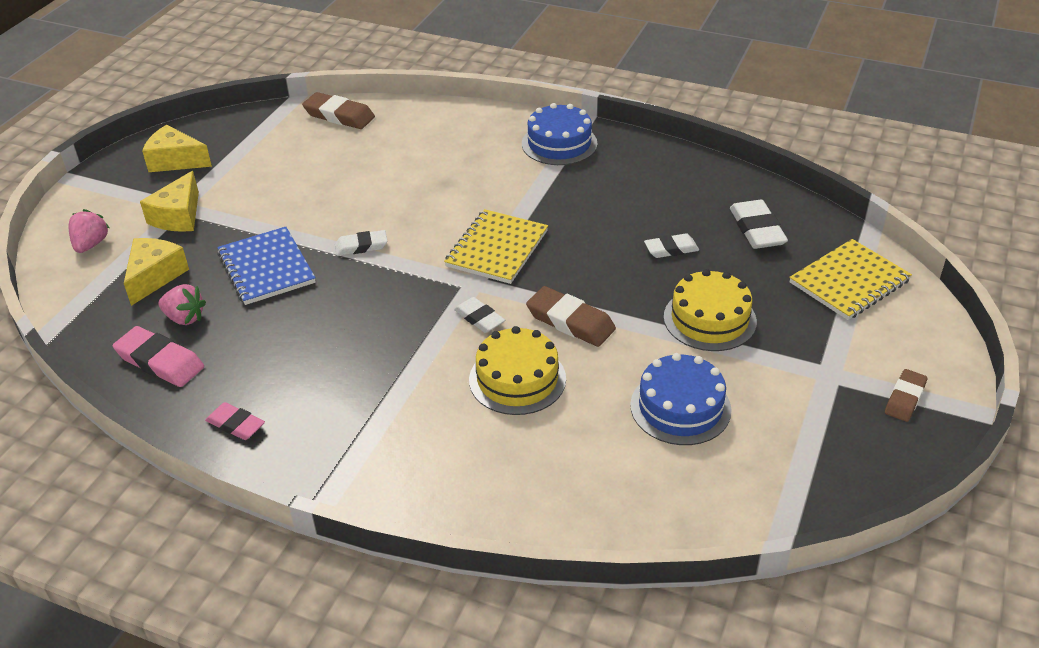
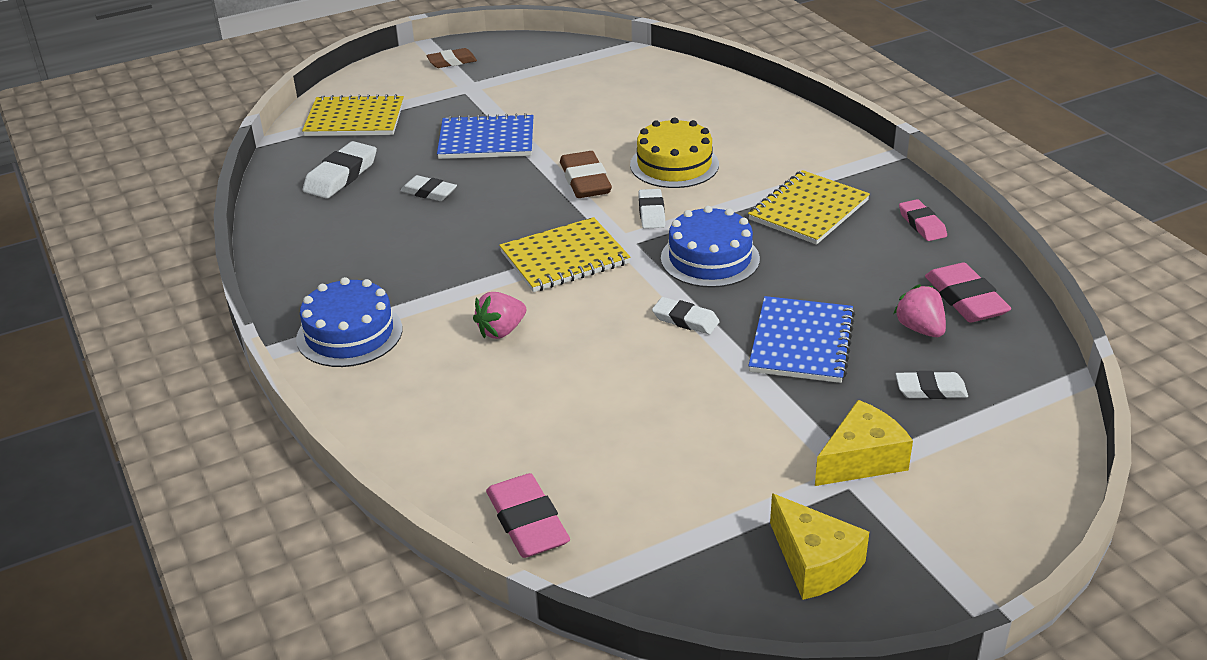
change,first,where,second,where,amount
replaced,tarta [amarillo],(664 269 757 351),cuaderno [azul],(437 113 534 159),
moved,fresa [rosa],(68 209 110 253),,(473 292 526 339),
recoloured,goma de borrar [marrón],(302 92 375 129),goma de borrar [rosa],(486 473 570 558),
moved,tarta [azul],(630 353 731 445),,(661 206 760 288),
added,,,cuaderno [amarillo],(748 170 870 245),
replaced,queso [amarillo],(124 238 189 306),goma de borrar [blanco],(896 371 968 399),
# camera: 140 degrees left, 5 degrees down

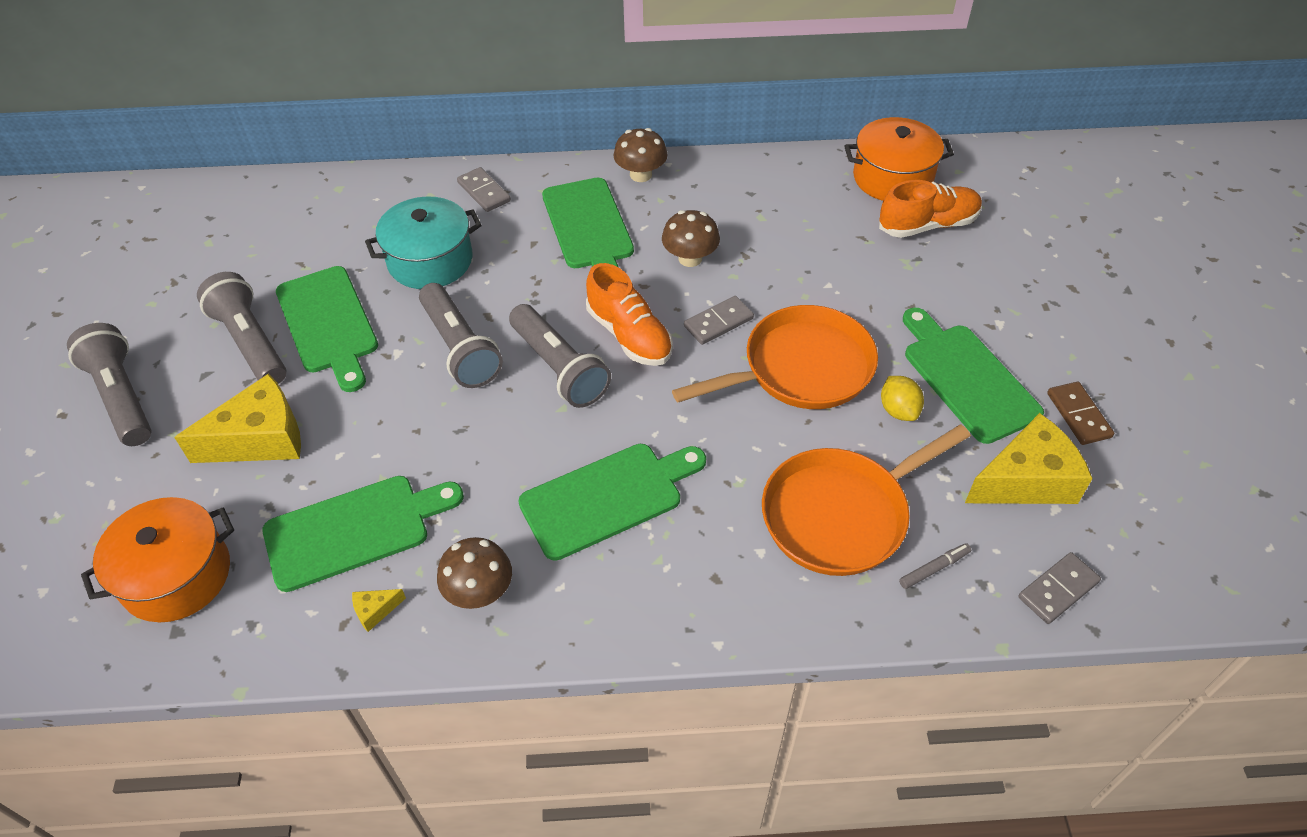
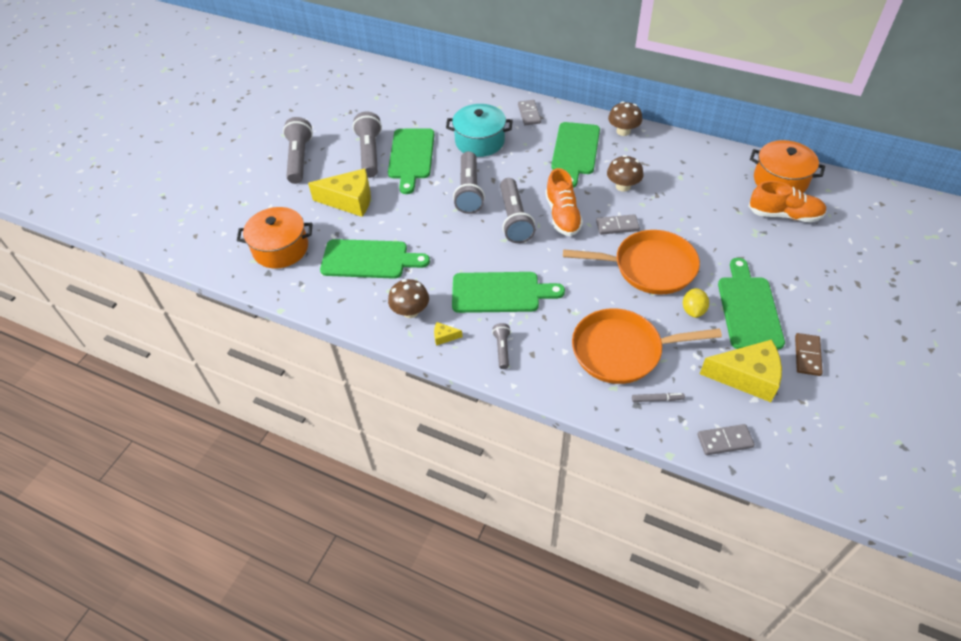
change,first,where,second,where,amount
moved,queso [amarillo],(352 589 406 632),,(434 322 463 346),
added,,,lámpara de mano [gris],(492 323 511 369),
# camera: 30 degrees right, 0 degrees up

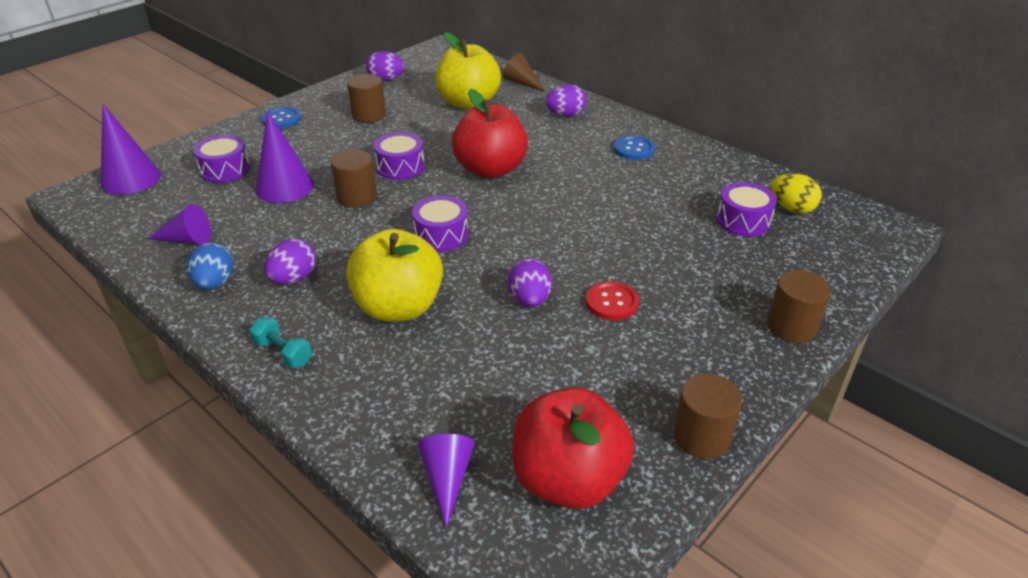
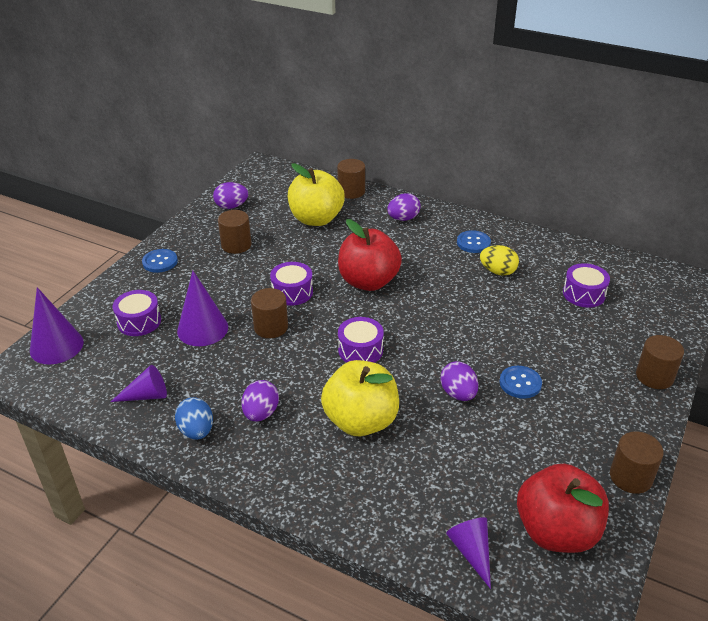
change,first,where,second,where,amount
replaced,cono [marrón],(503 53 545 91),cilindro [marrón],(337 159 365 199),
moved,huevo [amarillo],(770 173 822 214),,(480 245 519 276),
recoloured,botón [rojo],(586 281 639 320),botón [azul],(500 366 542 399),
removed,mancuerna [turquesa],(249 317 312 368),,,
# camera: 15 degrees left, 0 degrees up

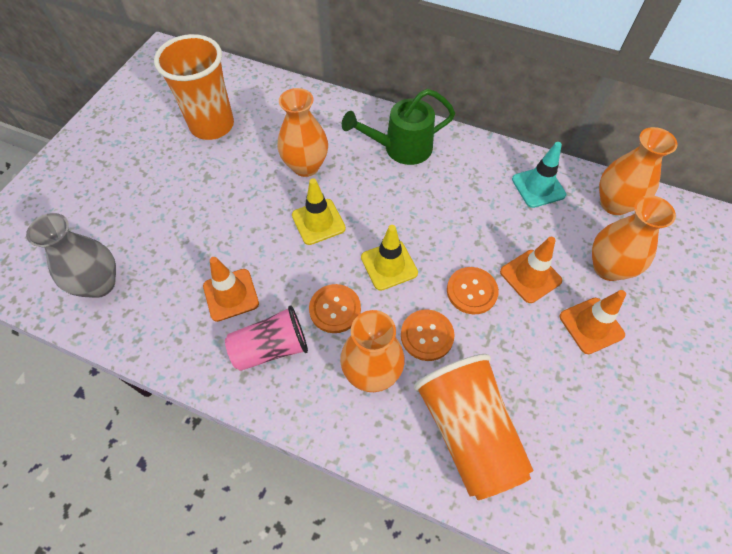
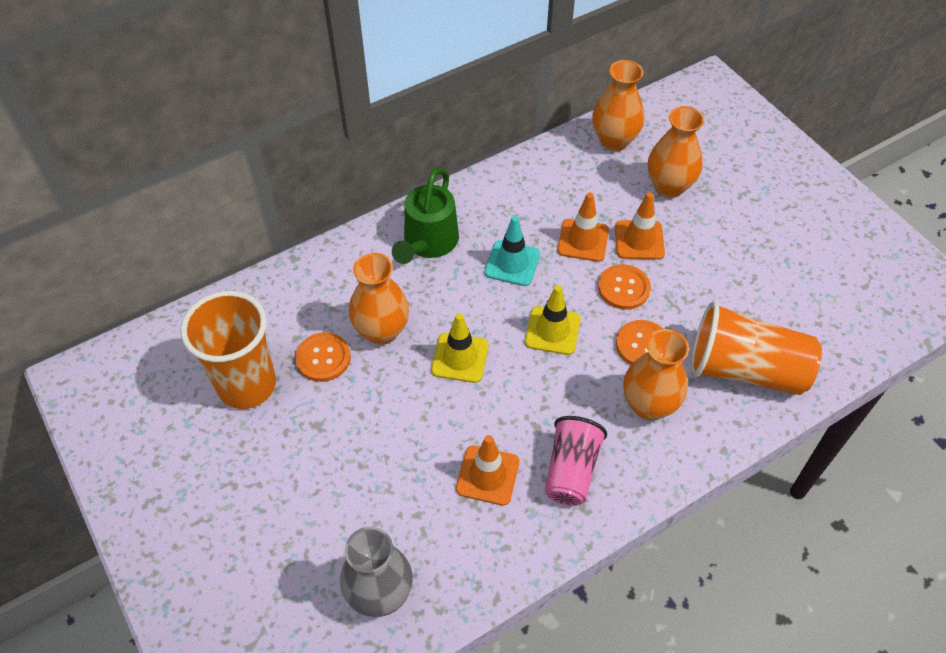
change,first,where,second,where,amount
moved,botón [naranja],(309 284 361 333),,(295 332 351 382),
moved,cono de tráfico [turquesa],(512 142 566 208),,(484 216 540 286),
moved,cono de tráfico [naranja],(560 290 626 354),,(557 192 609 262),
# camera: 55 degrees left, 5 degrees down

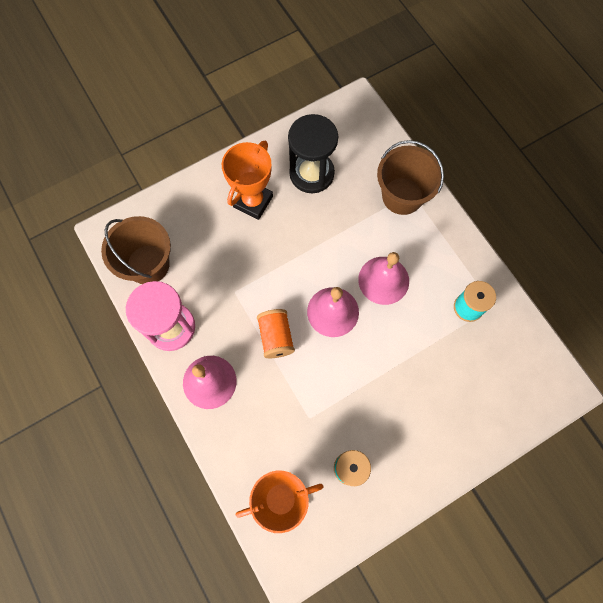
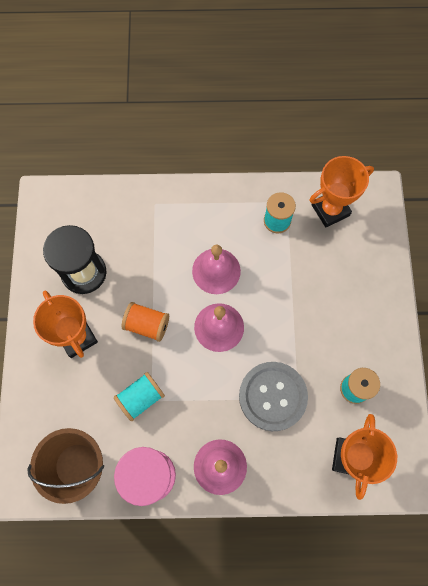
change,first,where,second,where,amount
added,,,carrete [turquesa],(114 372 165 421),
moved,carrete [naranja],(257 309 295 358),,(122 302 169 342),
added,,,botón [gris],(239 362 308 431),
added,,,trofeo [naranja],(309 156 374 228),
removed,balde [marrón],(377 140 444 215),,,
# camera: 60 degrees left, 0 degrees up

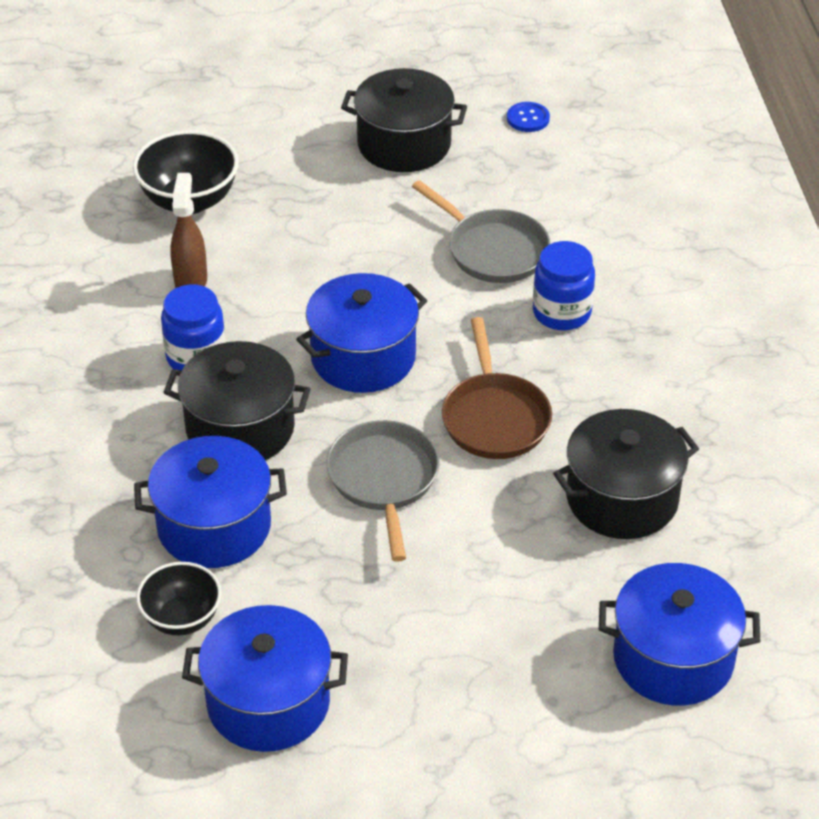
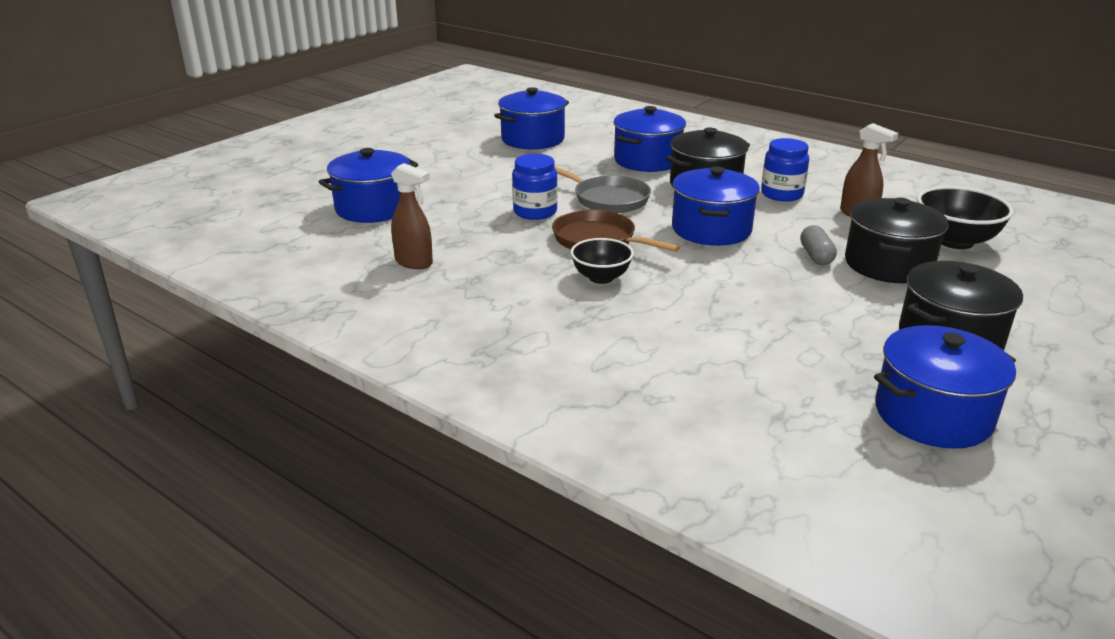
change,first,where,second,where,amount
added,,,pulverizador [marrón],(391 163 433 269),
moved,tarro [azul],(533 241 595 330),,(512 154 558 220),
moved,cuenco [negro],(136 562 221 636),,(570 238 634 284),
added,,,cápsula [gris],(800 225 837 265),
moved,olla [negro],(553 409 699 539),,(845 198 949 283),
replaced,botón [azul],(507 102 550 132),olla [azul],(874 325 1016 449),
removed,sartén [gris],(412 180 550 283),,,
# camera: 135 degrees right, 15 degrees down

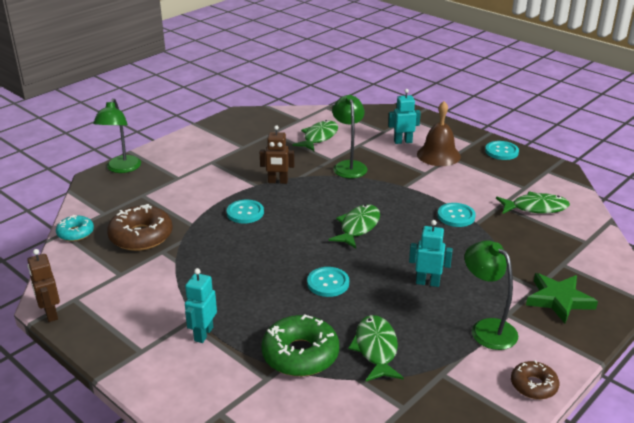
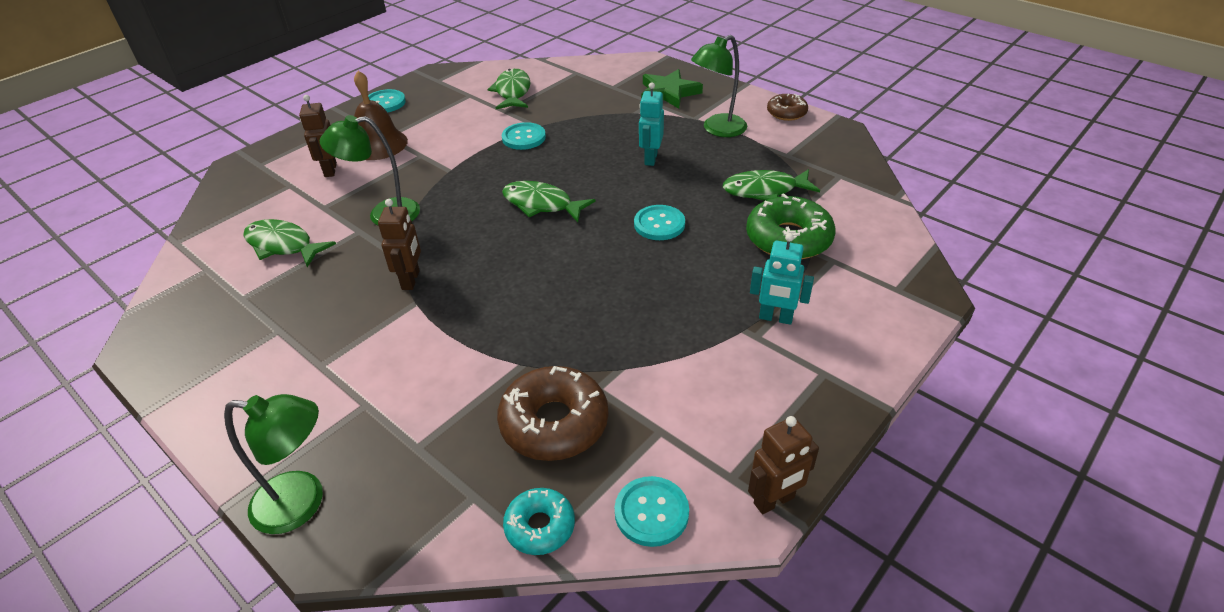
change,first,where,second,where,amount
recoloured,robot [turquesa],(388 89 421 144),robot [marrón],(299 95 337 177),
moved,botón [turquesa],(227 200 264 224),,(615 476 689 547),
# camera: 90 degrees left, 10 degrees up

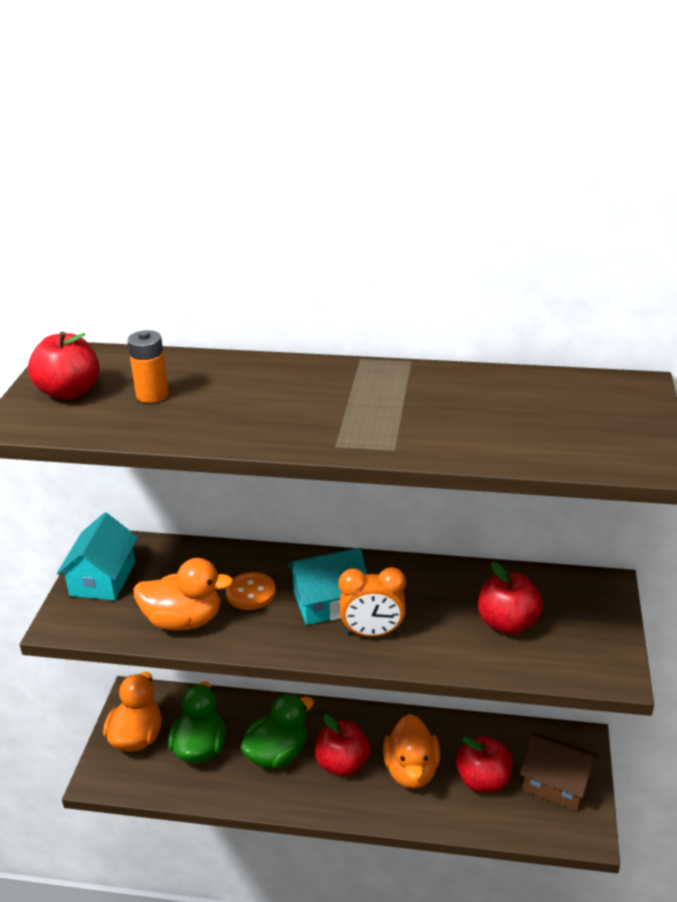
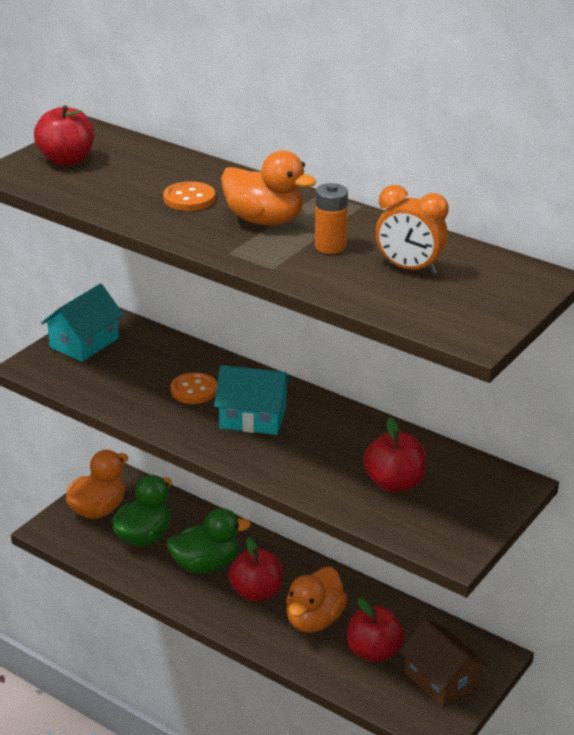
change,first,where,second,where,amount
added,,,botón [naranja],(163 181 215 211),
moved,pato [naranja],(133 558 233 631),,(221 150 316 226),
moved,pila [naranja],(127 330 169 403),,(315 183 348 254),
moved,despertador [naranja],(338 567 406 637),,(376 185 449 275),
# camera: 25 degrees right, 0 degrees up

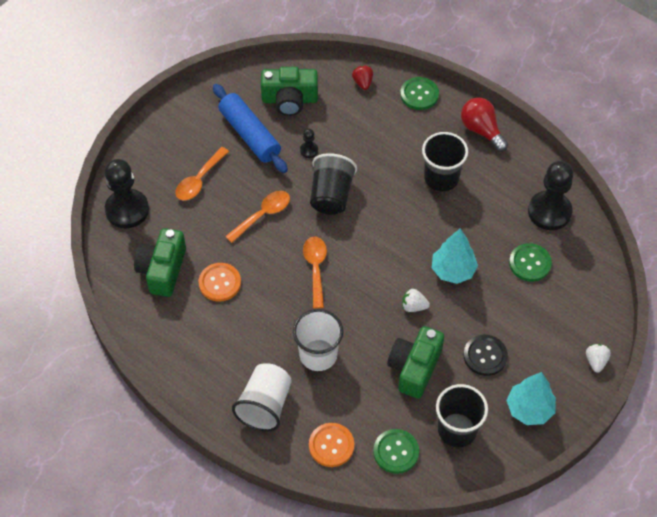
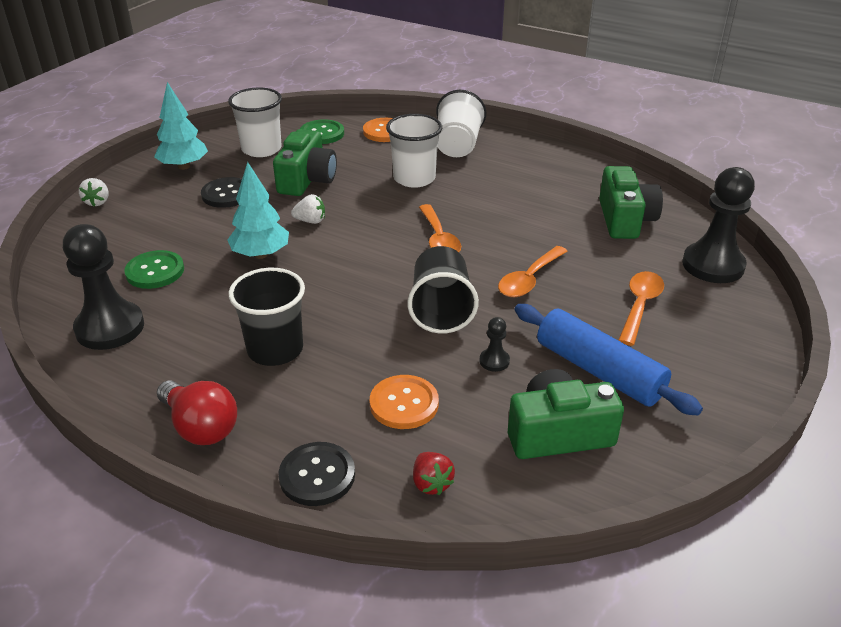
change,first,where,second,where,amount
recoloured,vaso [negro],(436 384 488 447),vaso [blanco],(228 88 282 157),
recoloured,botón [verde],(400 77 439 110),botón [negro],(279 442 355 506),
moved,botón [naranja],(199 263 241 302),,(370 375 439 429),
# camera: 170 degrees right, 20 degrees down

